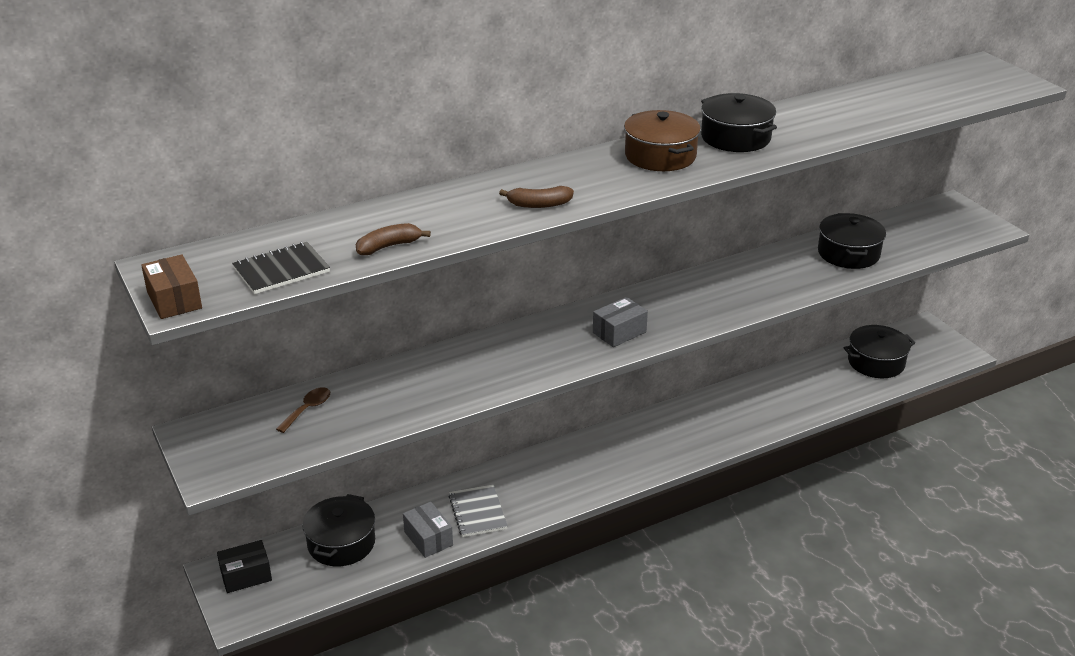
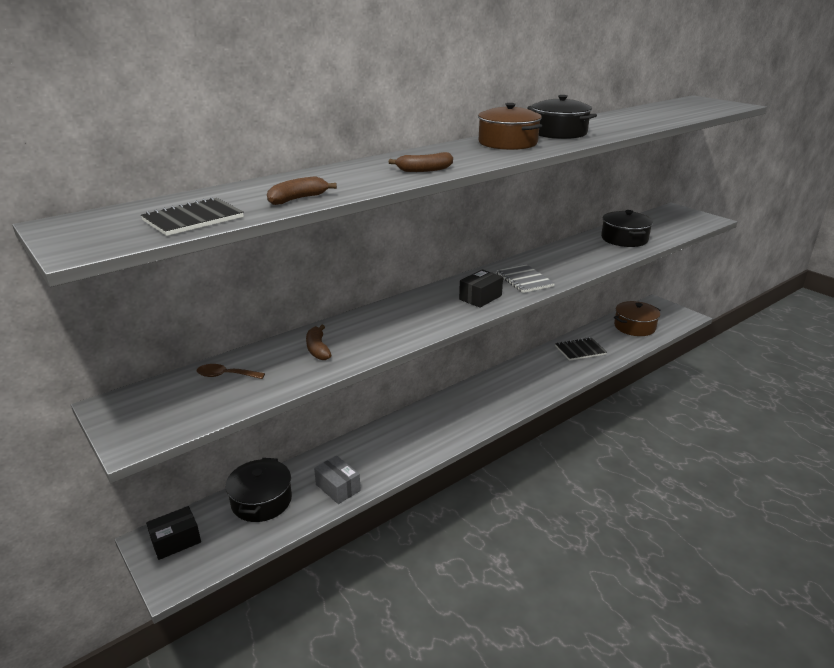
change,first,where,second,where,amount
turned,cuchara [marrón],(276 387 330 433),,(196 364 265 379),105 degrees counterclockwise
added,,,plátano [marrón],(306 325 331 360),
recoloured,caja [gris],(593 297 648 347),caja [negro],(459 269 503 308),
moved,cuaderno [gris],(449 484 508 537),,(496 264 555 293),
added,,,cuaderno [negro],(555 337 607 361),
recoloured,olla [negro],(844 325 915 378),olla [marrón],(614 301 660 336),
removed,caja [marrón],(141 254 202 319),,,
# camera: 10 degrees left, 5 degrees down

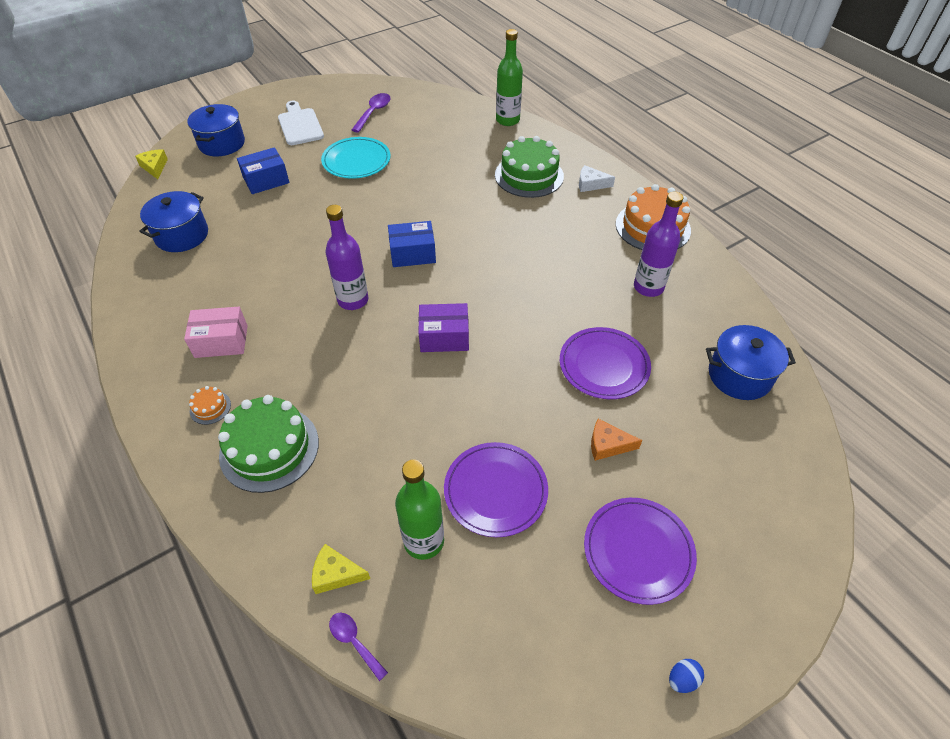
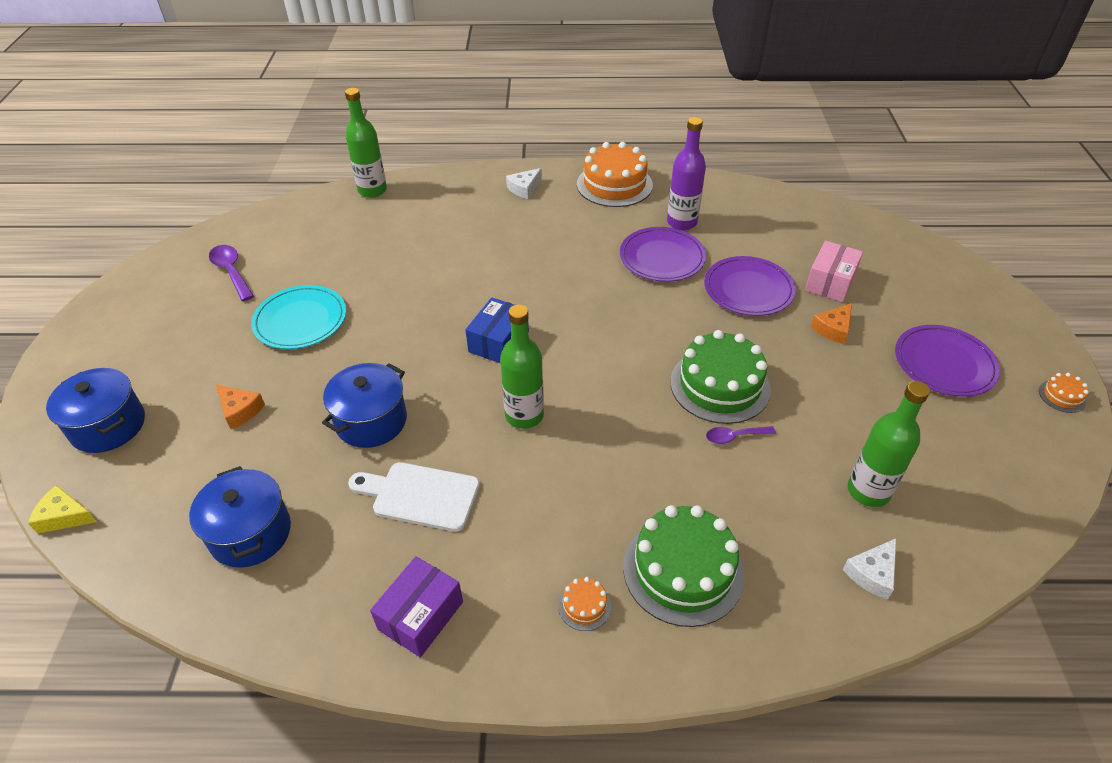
change,first,where,second,where,amount
replaced,caja [azul],(237 147 290 194),queso [naranja],(216 384 265 429),
moved,olla [azul],(706 325 796 400),,(322 363 407 448),
moved,tabla de cortar [blanco],(278 100 324 145),,(348 462 480 532),
moved,caja [morado],(418 303 469 352),,(370 556 463 658),
recoloured,botella [morado],(326 205 368 310),botella [verde],(500 305 544 429),
moved,plato [morado],(444 442 548 537),,(620 227 706 282),
moved,tarta [verde],(495 136 564 198),,(670 330 771 424),
moved,cuchara [morado],(329 613 388 681),,(706 426 776 444),
moved,caja [rosa],(184 307 248 358),,(805 241 863 302),
recoloured,queso [amarillo],(312 544 370 594),queso [blanco],(843 539 896 599),
replaced,huevo [azul],(669 659 704 693),tarta [naranja],(1039 373 1089 413),
# camera: 55 degrees left, 5 degrees down

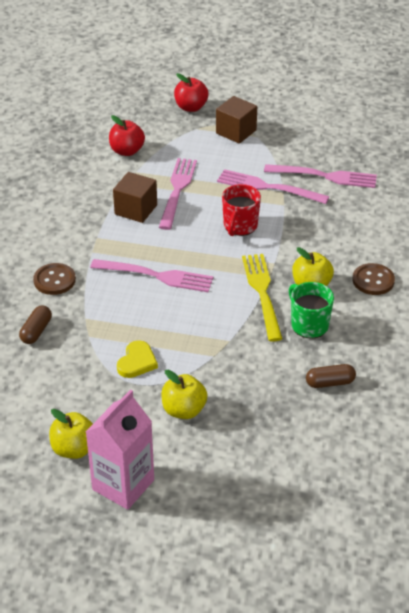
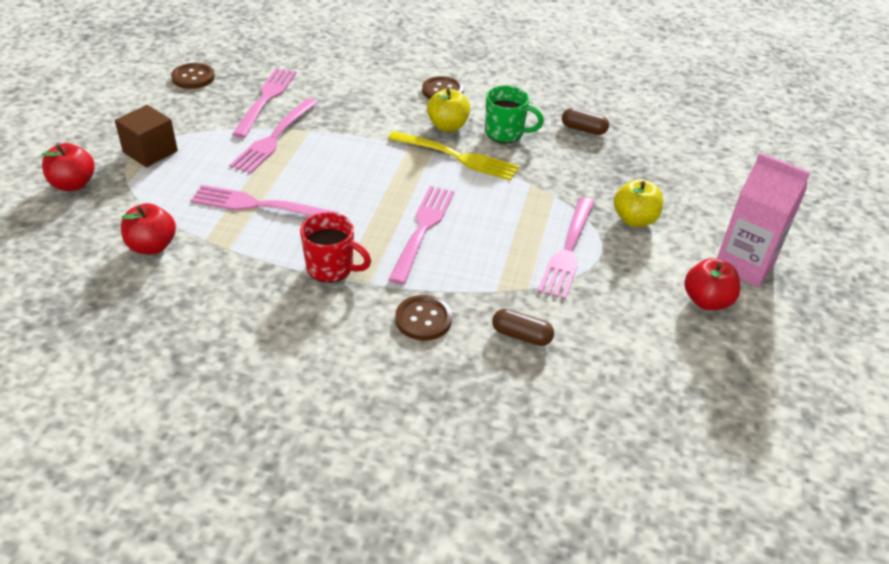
change,first,where,second,where,amount
added,,,botón [marrón],(171 63 215 89),
moved,taza [rojo],(222 184 261 236),,(300 212 371 283),
turned,tenedor [amarillo],(242 254 283 342),,(388 131 519 181),150 degrees counterclockwise
turned,taza [verde],(289 282 334 339),,(485 86 544 143),135 degrees counterclockwise
replaced,corazón [amarillo],(117 340 158 378),tenedor [rosa],(538 197 594 299),
turned,cápsula [marrón],(306 364 356 388),,(562 108 609 135),60 degrees counterclockwise
recoloured,manzana [amarillo],(49 409 93 459),manzana [rojo],(684 258 740 310),
removed,cubo [marrón],(113 172 157 223),,,
# camera: 90 degrees left, 0 degrees up

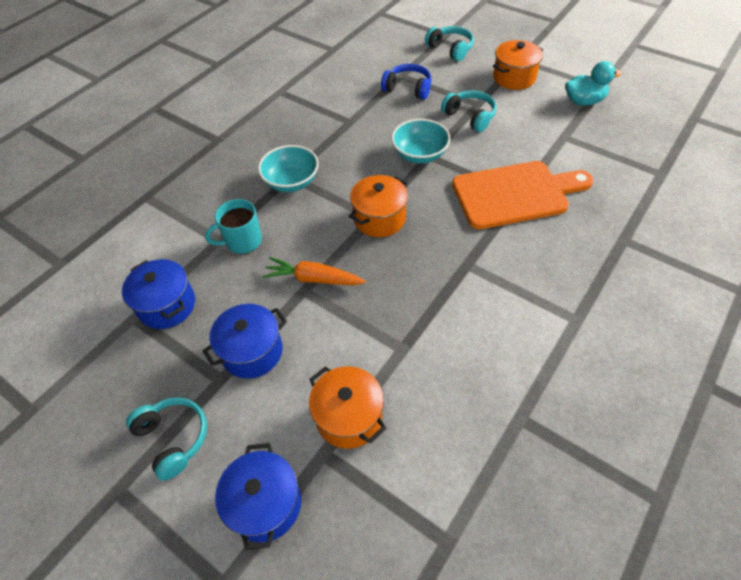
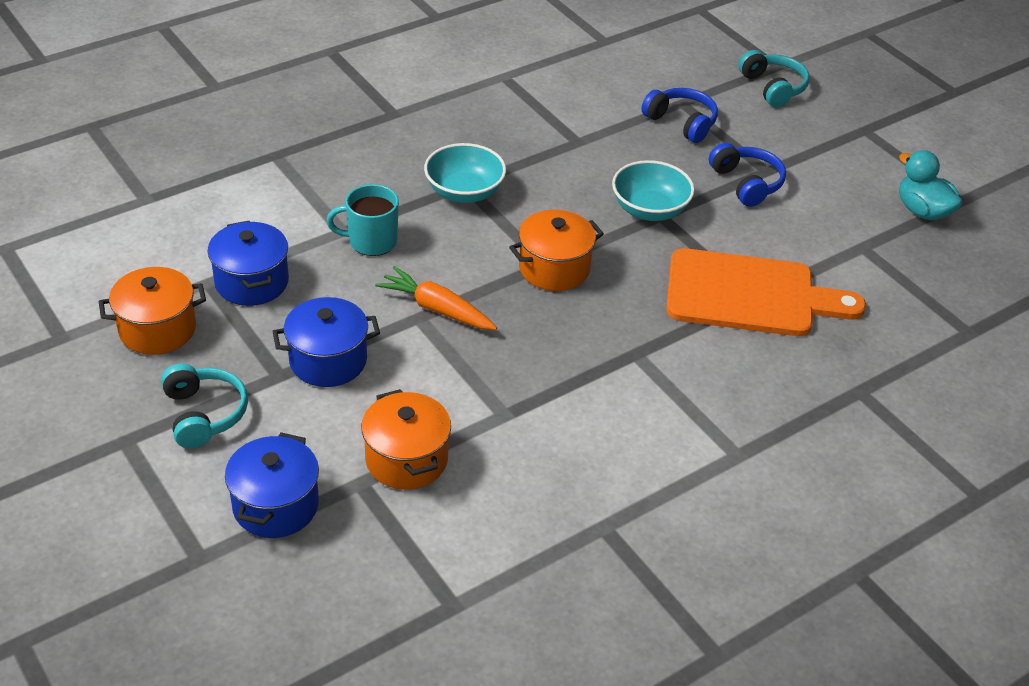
change,first,where,second,where,amount
moved,olla [naranja],(493 40 543 90),,(98 267 206 355),
recoloured,auriculares [turquesa],(441 90 496 132),auriculares [azul],(709 143 786 207),
turned,pato [turquesa],(565 61 621 106),,(899 150 962 220),135 degrees counterclockwise
# camera: 15 degrees right, 10 degrees down

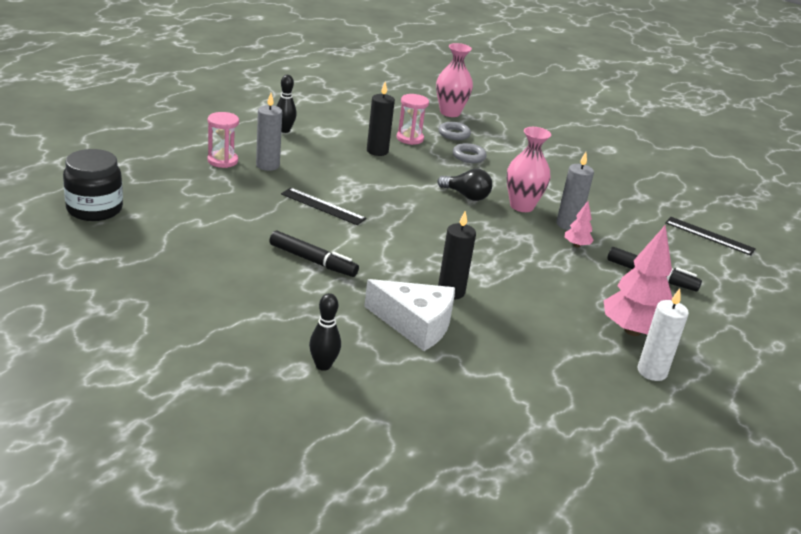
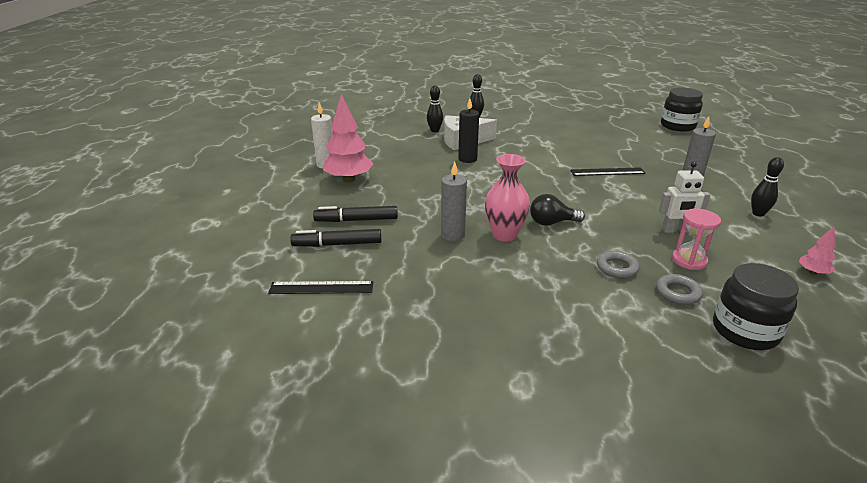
change,first,where,second,where,amount
moved,rotulador [negro],(269 230 359 277),,(290 229 381 247),
added,,,bolo [negro],(427 86 443 132),
replaced,vela [negro],(367 82 395 156),robot [blanco],(659 161 710 233),
replaced,florero [rosa],(436 43 473 117),tarro [negro],(713 263 799 350),
moved,árbol [rosa],(565 201 594 247),,(799 227 836 275),
removed,reloj de arena [rosa],(207 112 239 168),,,
# camera: 150 degrees right, 0 degrees up

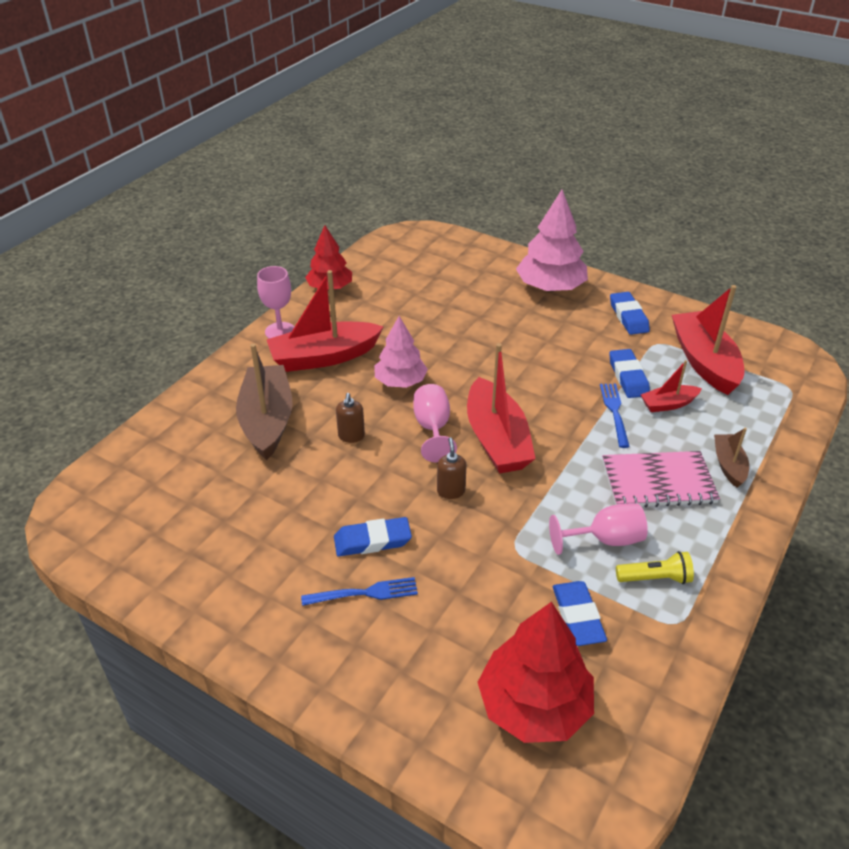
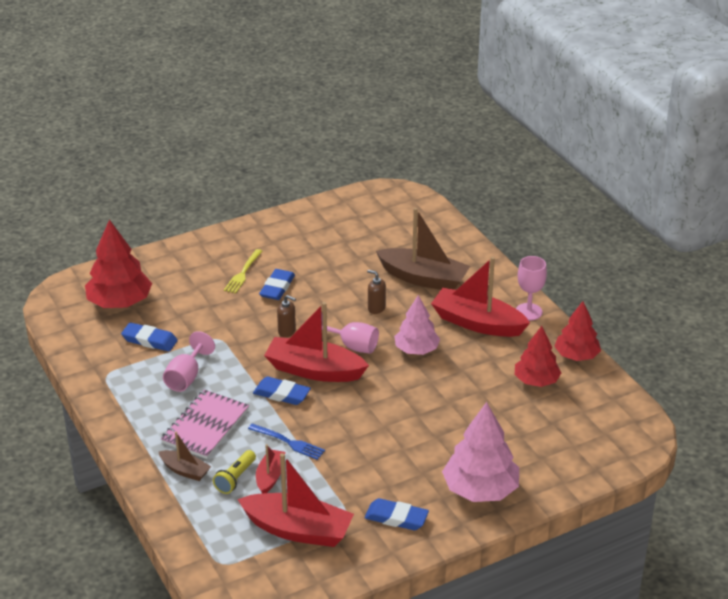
change,first,where,second,where,amount
moved,lámpara de mano [amarillo],(616 551 694 584),,(213 450 256 494),
recoloured,tenedor [azul],(301 577 418 606),tenedor [amarillo],(224 249 263 294),
moved,goma de borrar [azul],(609 349 650 398),,(253 376 311 405),
turned,barco [rojo],(267 270 384 372),,(431 257 530 337),75 degrees counterclockwise
added,,,árbol [rojo],(515 326 561 387),
# camera: 120 degrees right, 5 degrees down

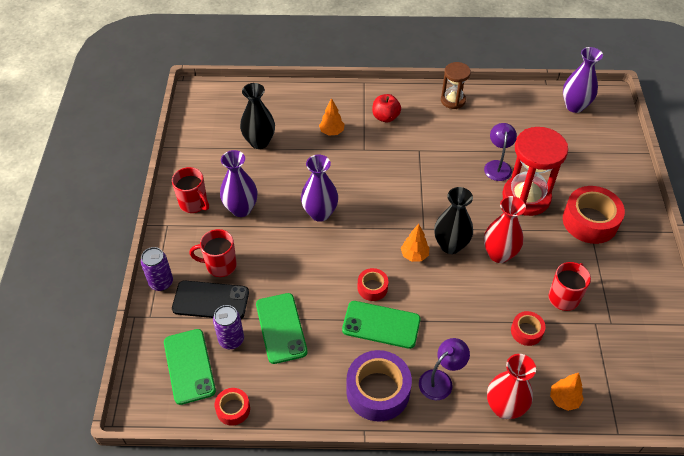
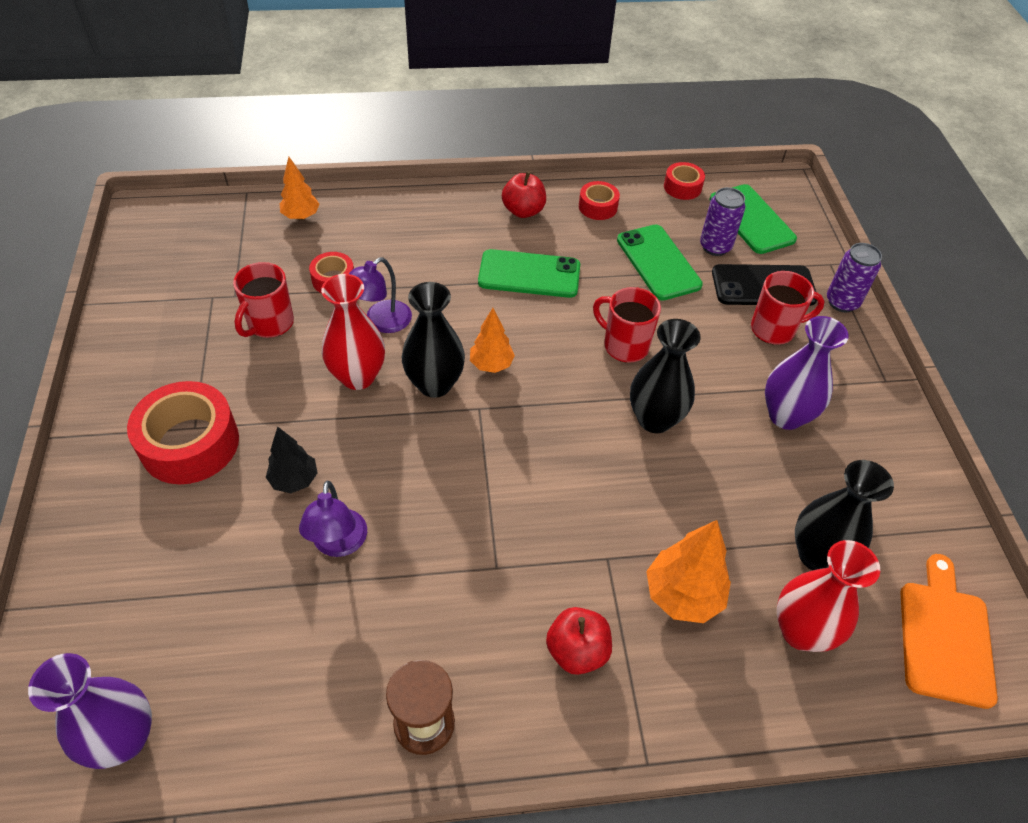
change,first,where,second,where,amount
replaced,reloj de arena [rojo],(502 127 568 216),árbol [negro],(266 427 318 493),
moved,lámpara [morado],(419 338 470 400),,(349 257 412 333),
replaced,cinta adhesiva [morado],(346 350 412 422),manzana [rojo],(502 171 546 218),
moved,cinta adhesiva [rojo],(357 268 388 301),,(579 181 620 220),
moved,taza [rojo],(172 167 209 213),,(593 287 661 363),
recoloured,florero [morado],(301 155 338 222),florero [negro],(630 319 701 433),
resized,árbol [naranja],(319 98 344 136),,(646 520 731 623),x1.53
moved,florero [rojo],(487 354 536 419),,(777 540 880 652),
added,,,tabla de cortar [naranja],(900 554 998 709),
# camera: 170 degrees right, 0 degrees up

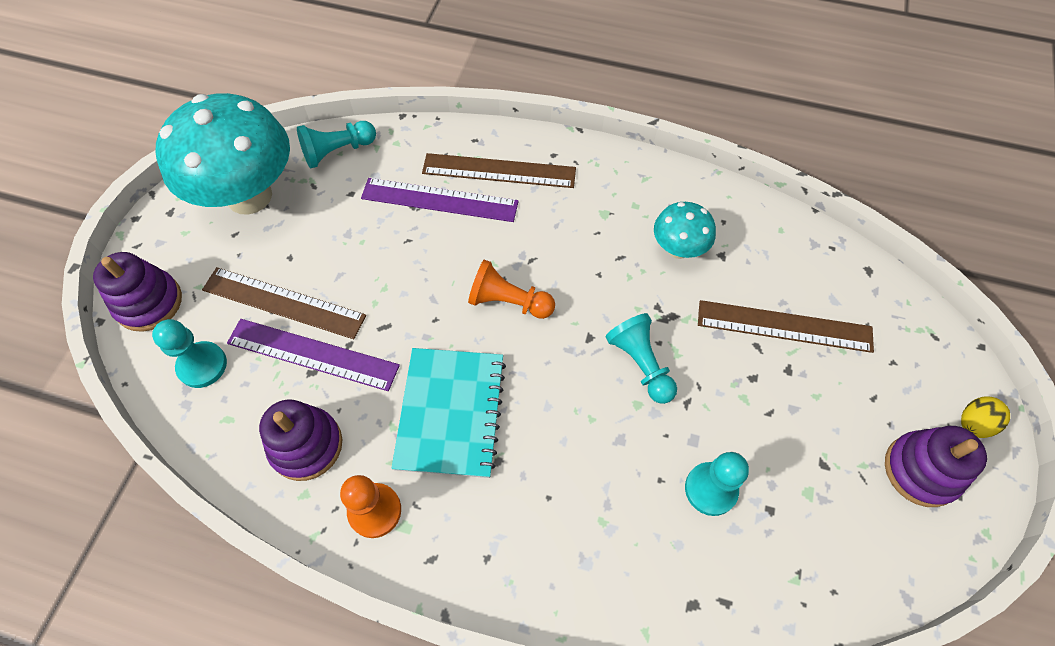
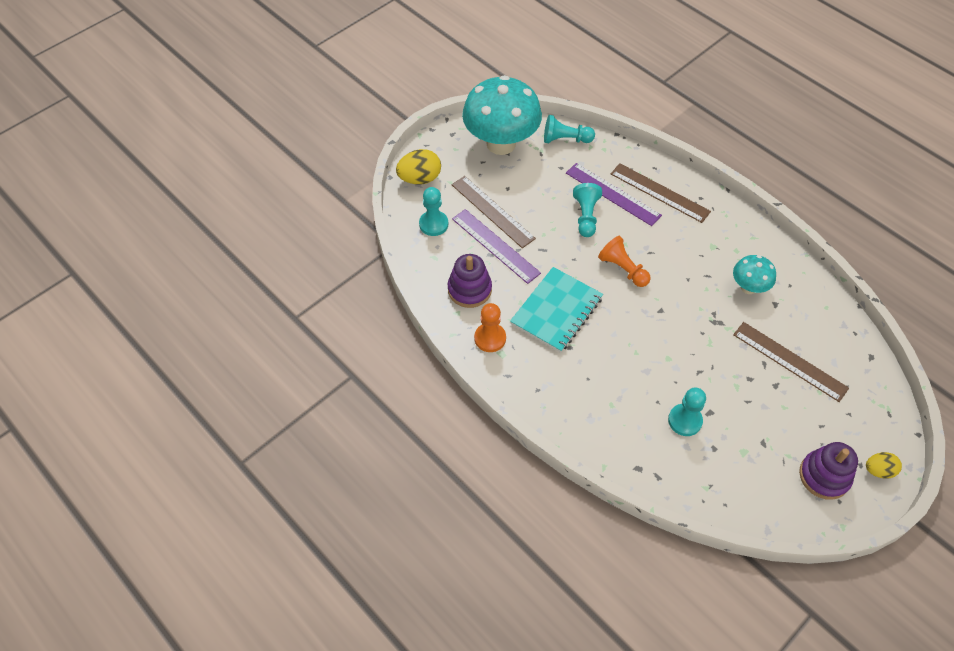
change,first,where,second,where,amount
replaced,juguete apilable [morado],(93 252 182 332),huevo [amarillo],(396 149 441 184),
moved,peón [turquesa],(606 313 677 404),,(573 183 602 237),
# camera: 30 degrees right, 5 degrees down

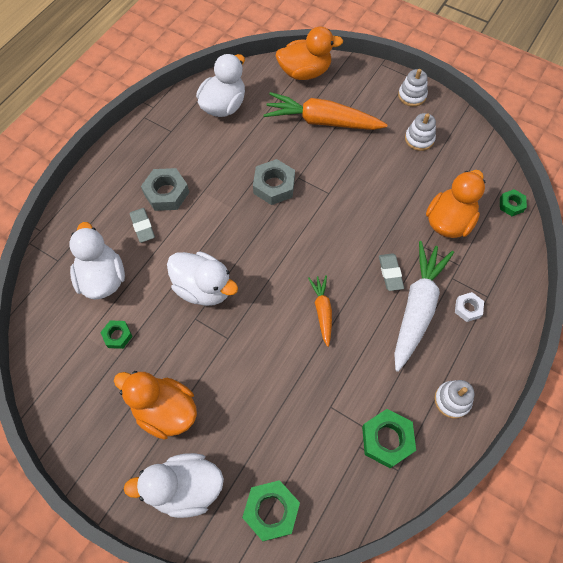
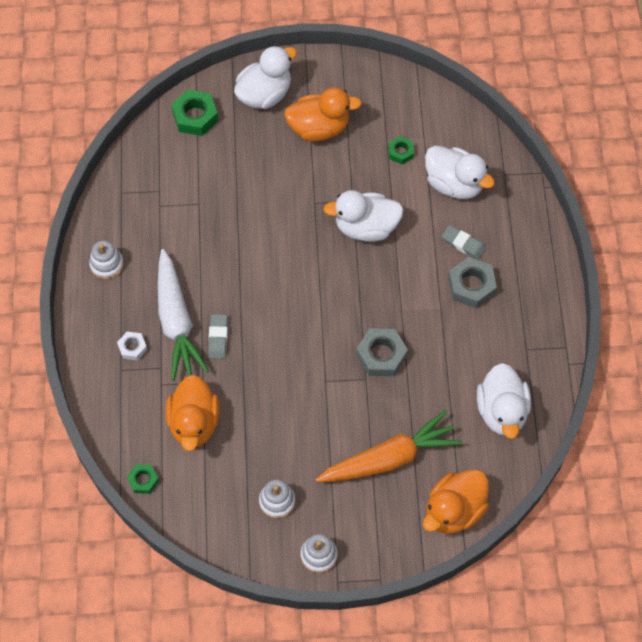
change,first,where,second,where,amount
turned,goma de borrar [gris],(379 253 404 291),,(208 314 228 359),45 degrees clockwise
removed,zanahoria [naranja],(308 275 332 347),,,
removed,tuerca [verde],(362 409 416 468),,,
# camera: 145 degrees right, 0 degrees up

